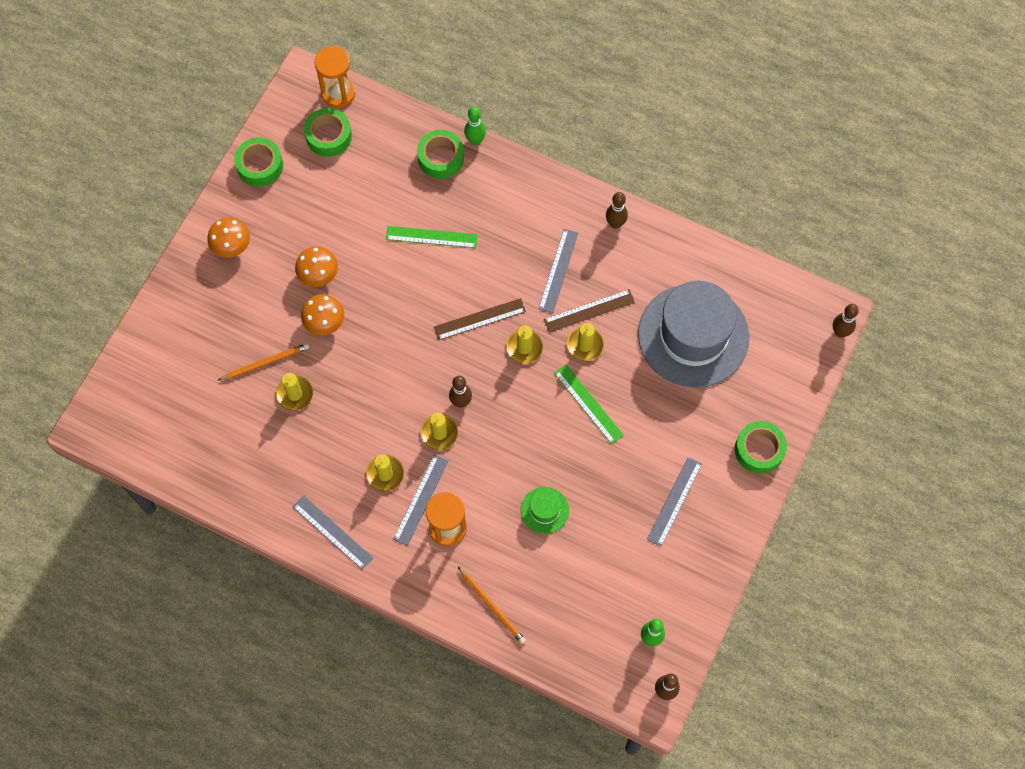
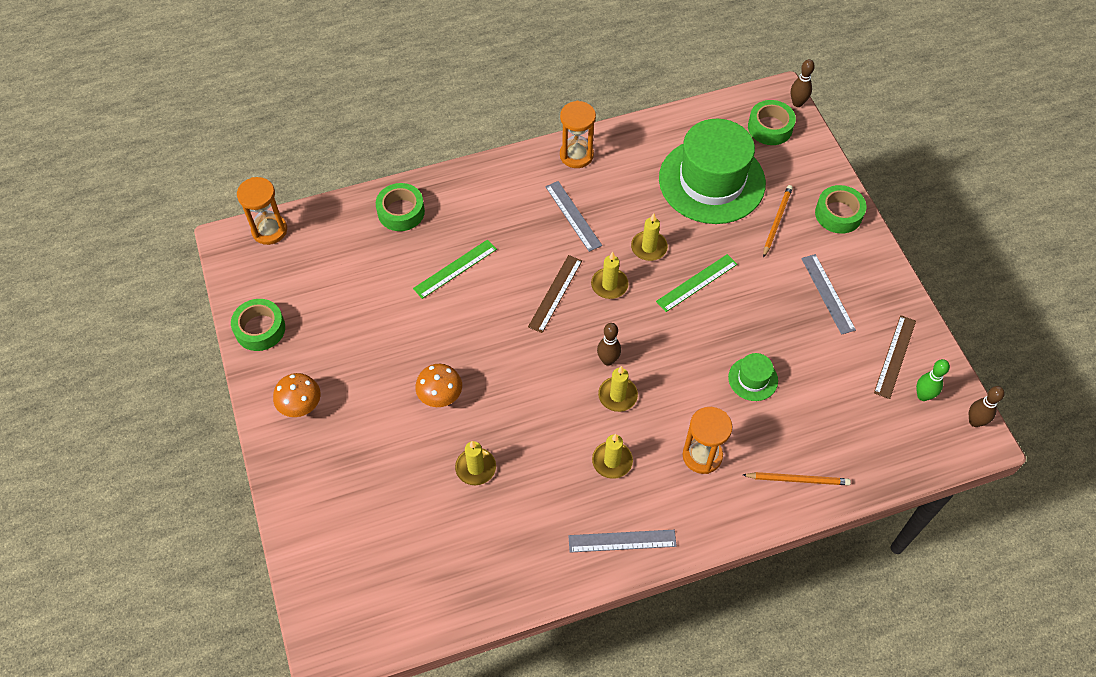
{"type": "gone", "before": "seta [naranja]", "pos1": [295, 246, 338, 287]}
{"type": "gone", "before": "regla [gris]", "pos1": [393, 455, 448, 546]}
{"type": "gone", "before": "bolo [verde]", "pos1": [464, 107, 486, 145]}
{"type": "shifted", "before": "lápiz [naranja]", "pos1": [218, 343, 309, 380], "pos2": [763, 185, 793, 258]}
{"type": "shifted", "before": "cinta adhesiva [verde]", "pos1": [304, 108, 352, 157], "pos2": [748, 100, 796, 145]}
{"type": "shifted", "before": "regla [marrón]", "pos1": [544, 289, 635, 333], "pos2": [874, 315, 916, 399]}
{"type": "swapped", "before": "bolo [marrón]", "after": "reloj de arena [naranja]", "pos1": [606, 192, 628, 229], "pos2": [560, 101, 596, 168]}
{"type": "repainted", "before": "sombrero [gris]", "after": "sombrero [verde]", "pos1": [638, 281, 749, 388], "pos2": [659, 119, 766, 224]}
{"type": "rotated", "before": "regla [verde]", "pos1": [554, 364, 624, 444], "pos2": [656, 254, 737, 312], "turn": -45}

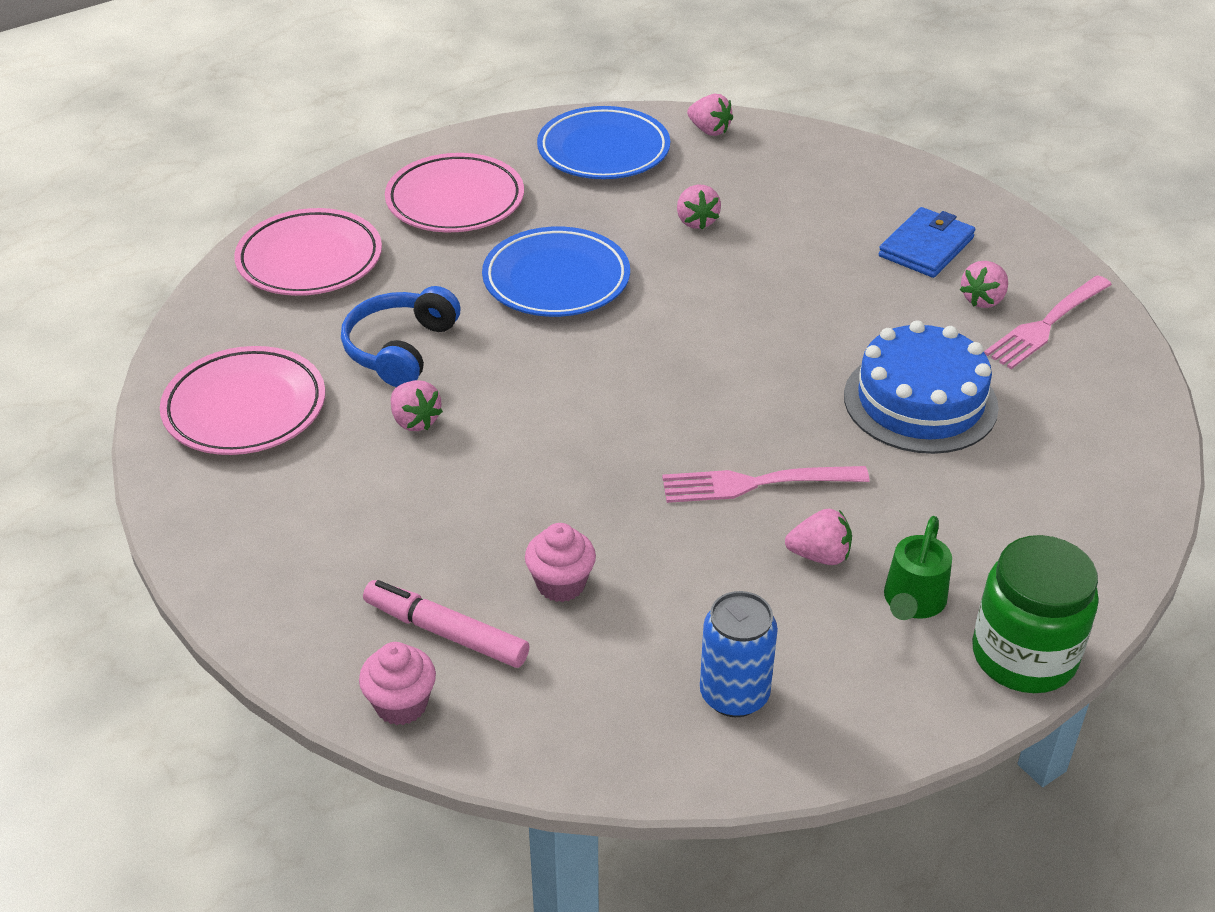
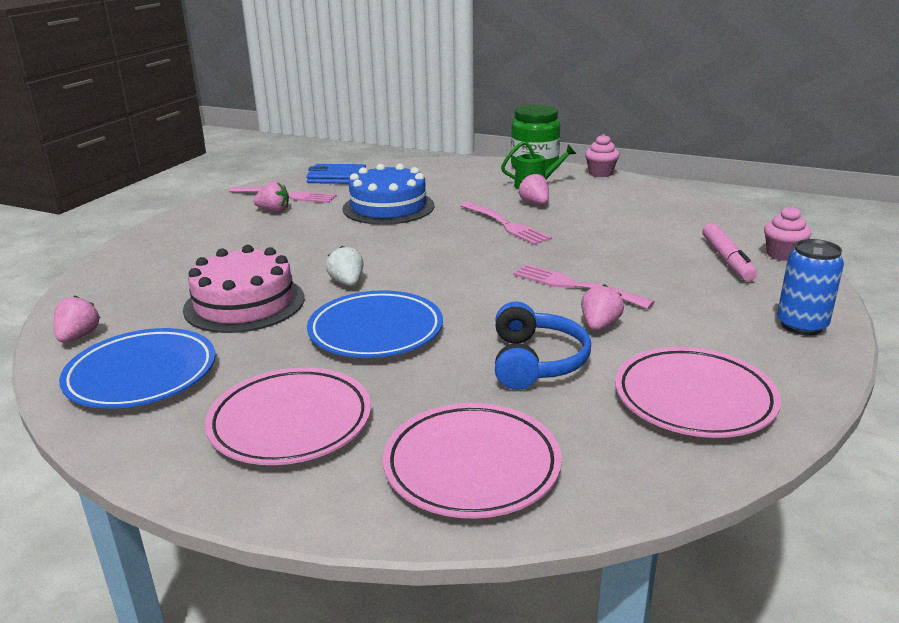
{"type": "new", "after": "fresa [blanco]", "pos2": [326, 246, 363, 286]}
{"type": "new", "after": "tenedor [rosa]", "pos2": [513, 264, 655, 309]}
{"type": "shifted", "before": "magdalena [rosa]", "pos1": [525, 523, 596, 602], "pos2": [585, 134, 620, 177]}
{"type": "shifted", "before": "lata [azul]", "pos1": [700, 591, 778, 717], "pos2": [777, 239, 844, 335]}
{"type": "shifted", "before": "cartera [azul]", "pos1": [879, 207, 976, 278], "pos2": [306, 164, 366, 184]}
{"type": "swapped", "before": "fresa [rosa]", "after": "tarta [rosa]", "pos1": [677, 185, 721, 229], "pos2": [183, 245, 304, 333]}
{"type": "rotated", "before": "auriculares [azul]", "pos1": [341, 286, 460, 387], "pos2": [495, 302, 591, 390], "turn": -75}

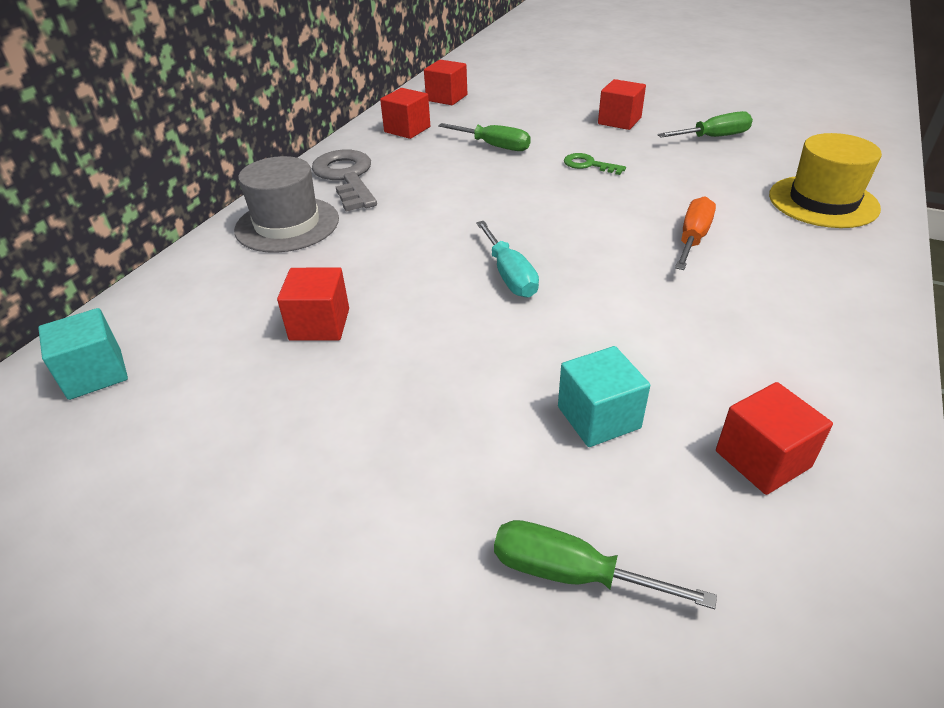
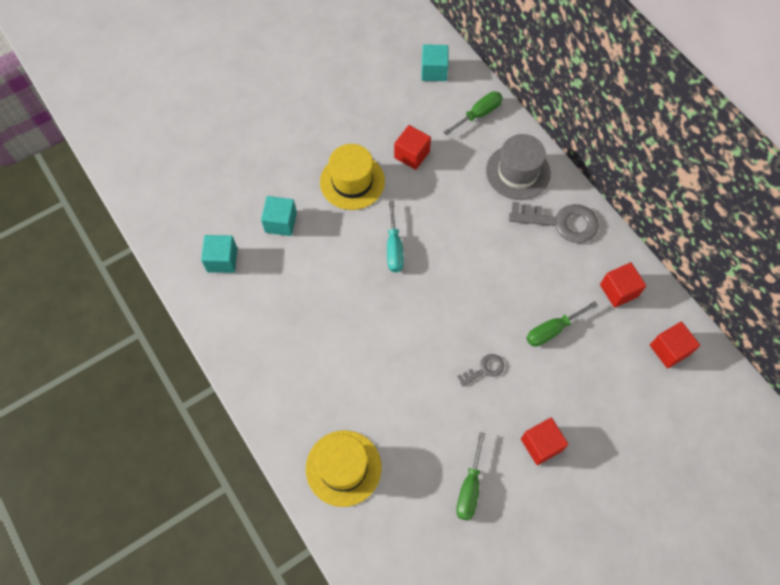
{"type": "gone", "before": "destornillador [naranja]", "pos1": [675, 196, 716, 270]}
{"type": "new", "after": "sombrero [amarillo]", "pos2": [320, 144, 385, 210]}
{"type": "shifted", "before": "destornillador [verde]", "pos1": [494, 520, 717, 609], "pos2": [444, 92, 503, 135]}
{"type": "repainted", "before": "llave [verde]", "after": "llave [gris]", "pos1": [564, 153, 626, 175], "pos2": [457, 354, 504, 387]}
{"type": "repainted", "before": "cubo [rojo]", "after": "cubo [turquesa]", "pos1": [716, 382, 833, 495], "pos2": [201, 235, 237, 273]}
{"type": "rotated", "before": "destornillador [turquesa]", "pos1": [476, 221, 539, 298], "pos2": [387, 201, 404, 272], "turn": -105}

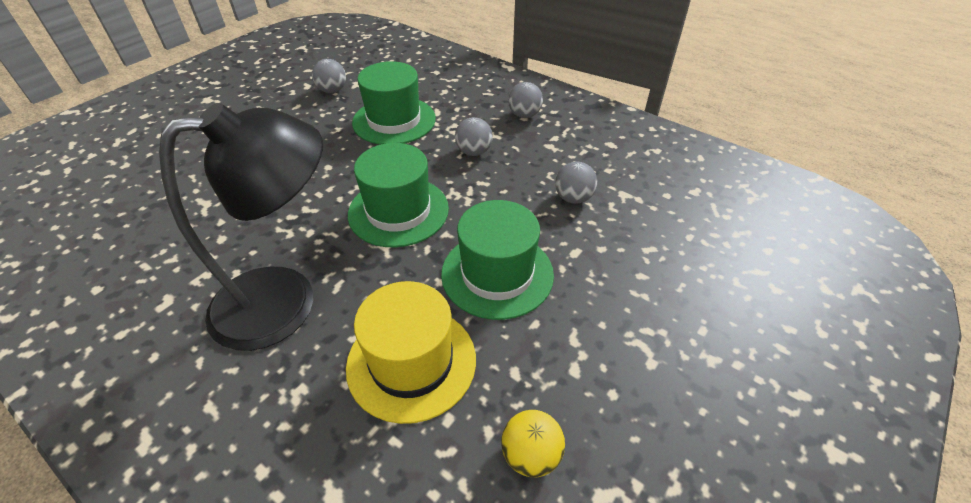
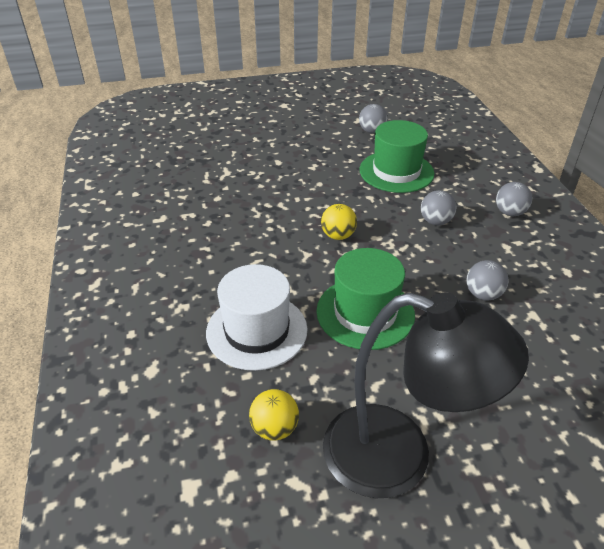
{"type": "shifted", "before": "lámpara [negro]", "pos1": [159, 103, 323, 351], "pos2": [323, 292, 529, 498]}
{"type": "swapped", "before": "sombrero [verde]", "after": "pelota [amarillo]", "pos1": [348, 143, 449, 248], "pos2": [321, 204, 357, 240]}
{"type": "repainted", "before": "sombrero [amarillo]", "after": "sombrero [blanco]", "pos1": [346, 281, 476, 424], "pos2": [206, 264, 308, 371]}

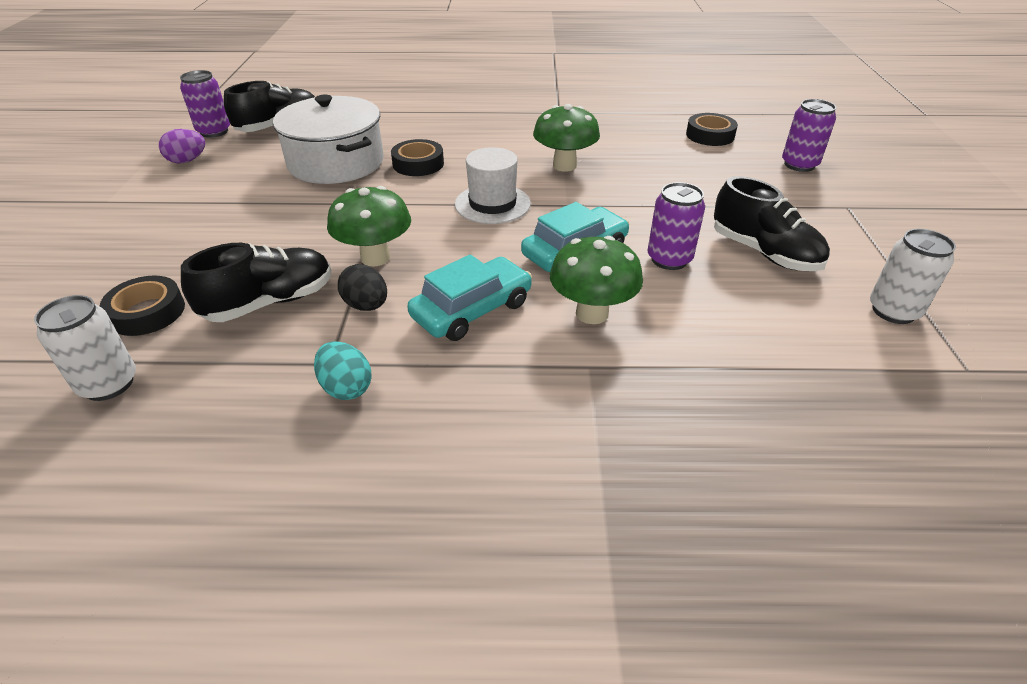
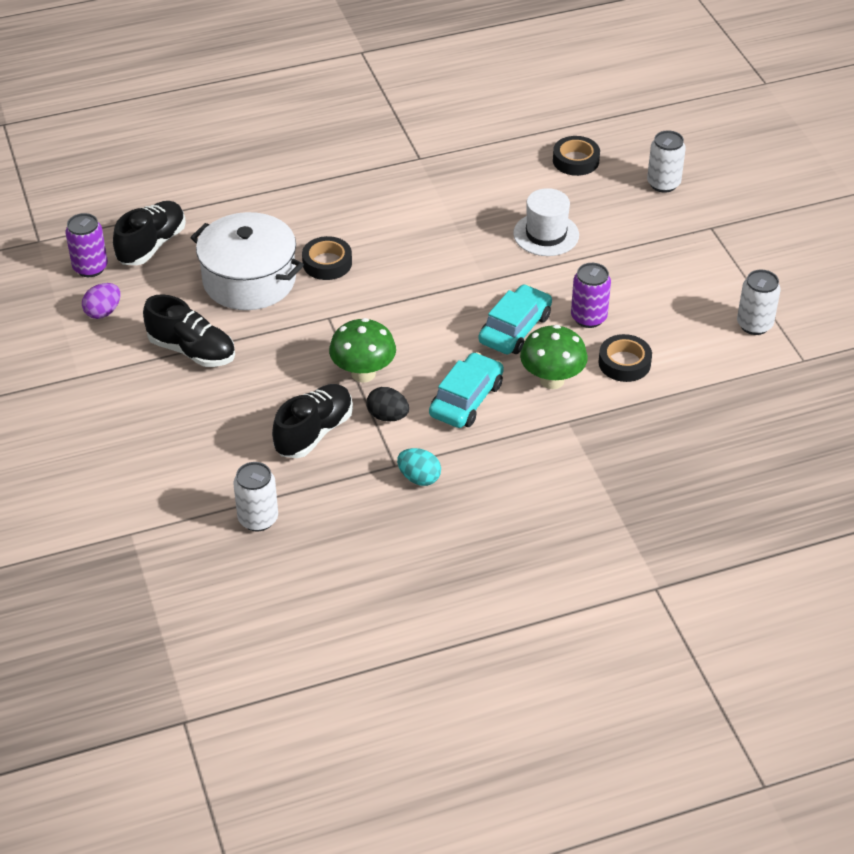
{"type": "gone", "before": "seta [verde]", "pos1": [533, 104, 600, 172]}
{"type": "shifted", "before": "cinta adhesiva [negro]", "pos1": [100, 276, 185, 336], "pos2": [599, 334, 652, 382]}
{"type": "shifted", "before": "sombrero [blanco]", "pos1": [455, 147, 531, 224], "pos2": [513, 188, 579, 256]}
{"type": "shifted", "before": "zapato [negro]", "pos1": [714, 176, 830, 271], "pos2": [143, 294, 235, 367]}
{"type": "repainted", "before": "lata [morado]", "after": "lata [blanco]", "pos1": [782, 99, 836, 172], "pos2": [647, 130, 686, 193]}

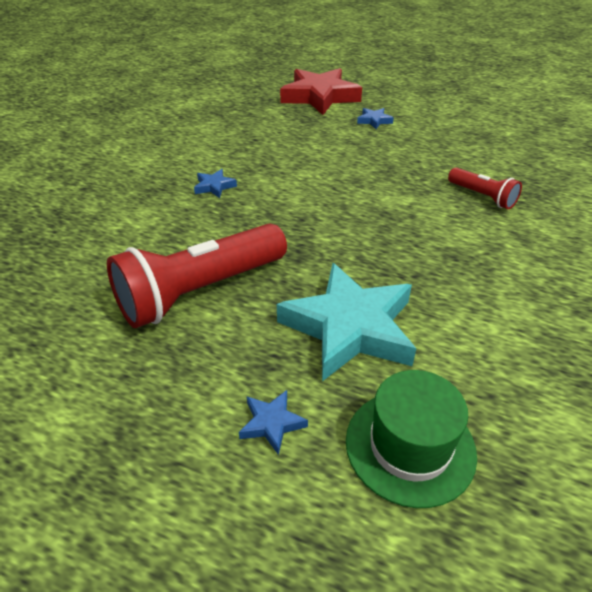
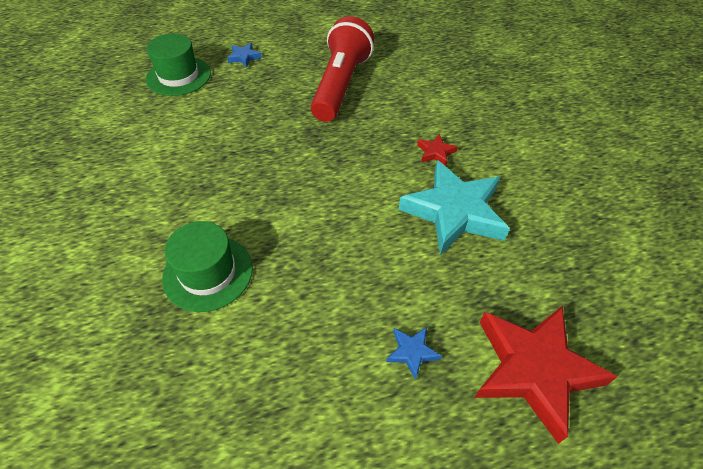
{"type": "shifted", "before": "estrella [turquesa]", "pos1": [277, 263, 417, 381], "pos2": [399, 160, 510, 255]}
{"type": "swapped", "before": "lámpara de mano [rojo]", "after": "sombrero [verde]", "pos1": [448, 168, 522, 209], "pos2": [162, 221, 253, 312]}
{"type": "repainted", "before": "estrella [azul]", "after": "estrella [rojo]", "pos1": [194, 169, 237, 198], "pos2": [417, 134, 458, 166]}

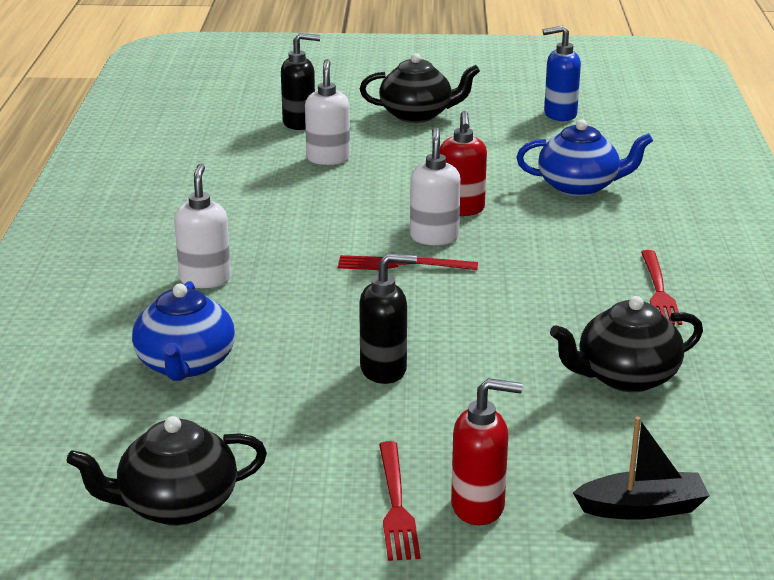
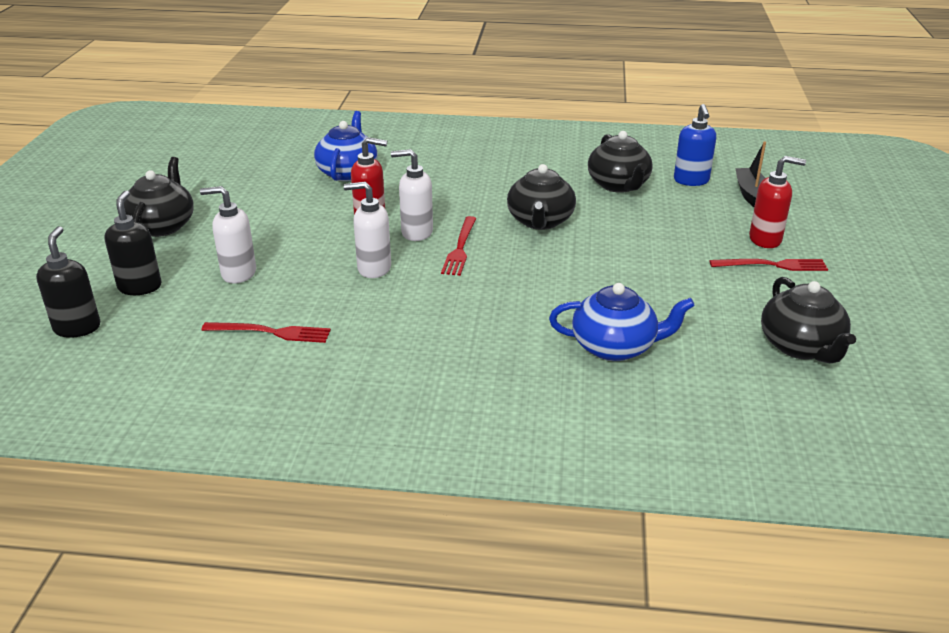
{"type": "new", "after": "tetera [negro]", "pos2": [507, 164, 576, 230]}
{"type": "shifted", "before": "dispensador de jabón [blanco]", "pos1": [174, 164, 231, 288], "pos2": [344, 182, 391, 278]}
{"type": "shifted", "before": "dispensador de jabón [negro]", "pos1": [359, 253, 417, 384], "pos2": [36, 226, 100, 338]}
{"type": "shifted", "before": "dispensador de jabón [azul]", "pos1": [543, 25, 581, 121], "pos2": [674, 104, 716, 186]}
{"type": "shifted", "before": "tenedor [rojo]", "pos1": [641, 250, 682, 325], "pos2": [201, 322, 331, 343]}
{"type": "rotated", "before": "dispensador de jabón [rojo]", "pos1": [451, 378, 523, 525], "pos2": [749, 156, 806, 248], "turn": 90}

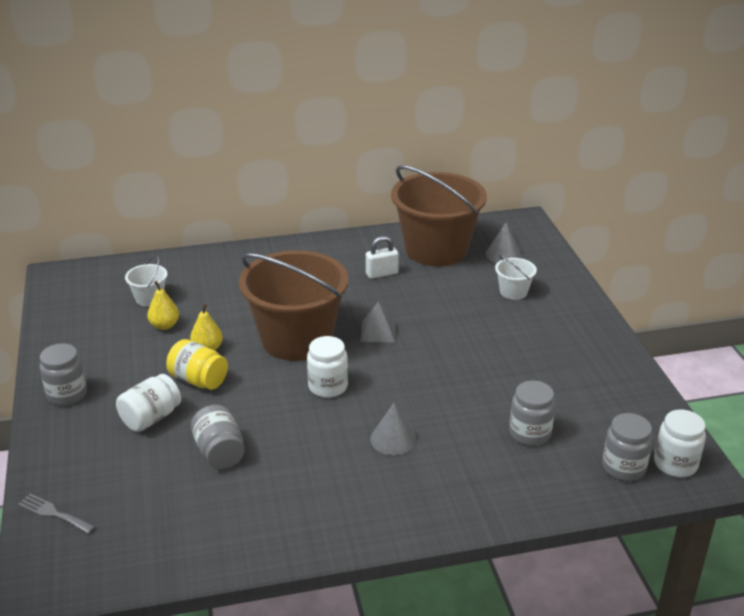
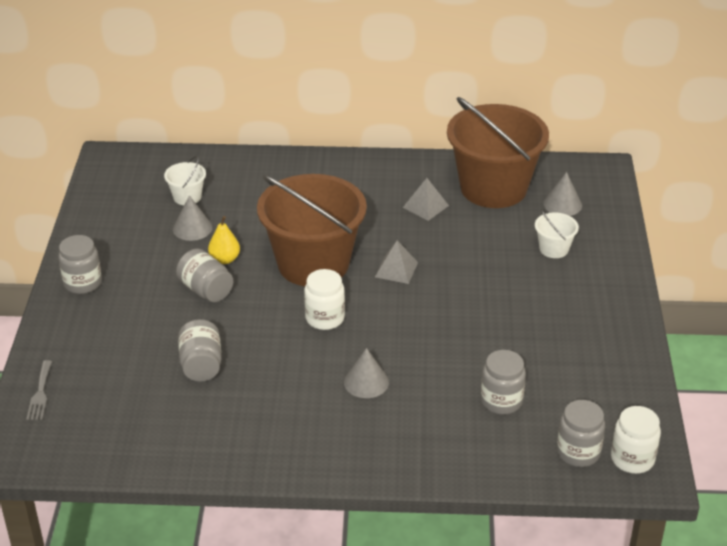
{"type": "gone", "before": "tarro [blanco]", "pos1": [116, 374, 181, 432]}
{"type": "swapped", "before": "pera [amarillo]", "after": "cono [gris]", "pos1": [147, 281, 179, 330], "pos2": [173, 195, 212, 241]}
{"type": "swapped", "before": "candado [blanco]", "after": "pirámide [gris]", "pos1": [366, 236, 399, 279], "pos2": [403, 178, 449, 221]}
{"type": "repainted", "before": "tarro [amarillo]", "after": "tarro [gris]", "pos1": [166, 339, 228, 390], "pos2": [176, 249, 233, 302]}
{"type": "rotated", "before": "tenedor [gris]", "pos1": [18, 493, 95, 534], "pos2": [26, 360, 52, 420], "turn": -135}

